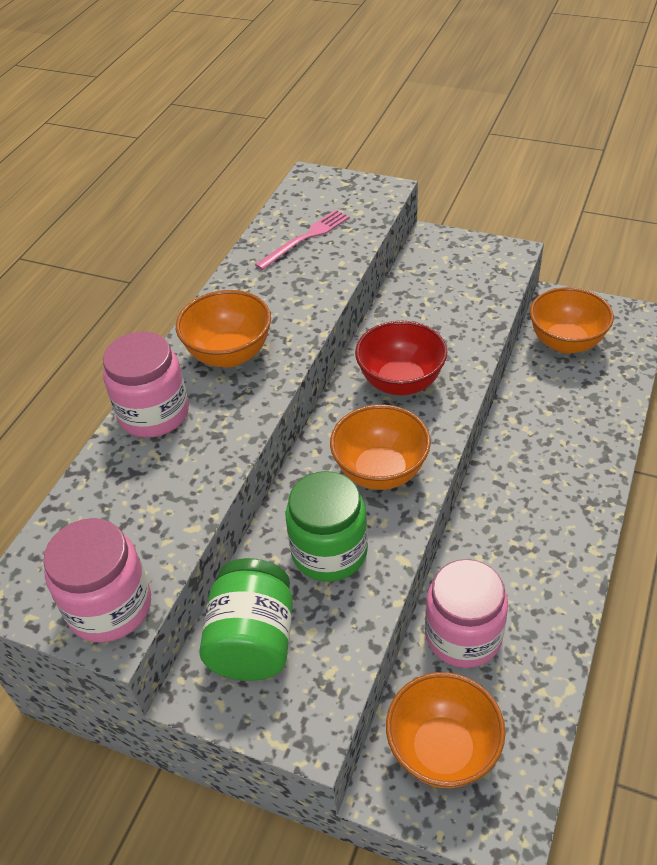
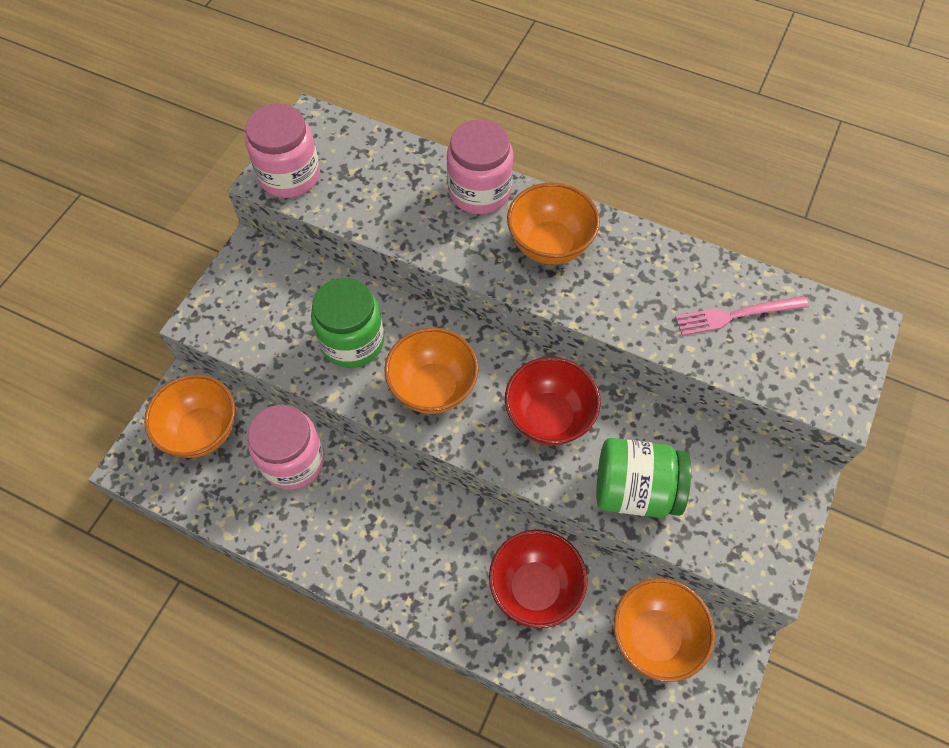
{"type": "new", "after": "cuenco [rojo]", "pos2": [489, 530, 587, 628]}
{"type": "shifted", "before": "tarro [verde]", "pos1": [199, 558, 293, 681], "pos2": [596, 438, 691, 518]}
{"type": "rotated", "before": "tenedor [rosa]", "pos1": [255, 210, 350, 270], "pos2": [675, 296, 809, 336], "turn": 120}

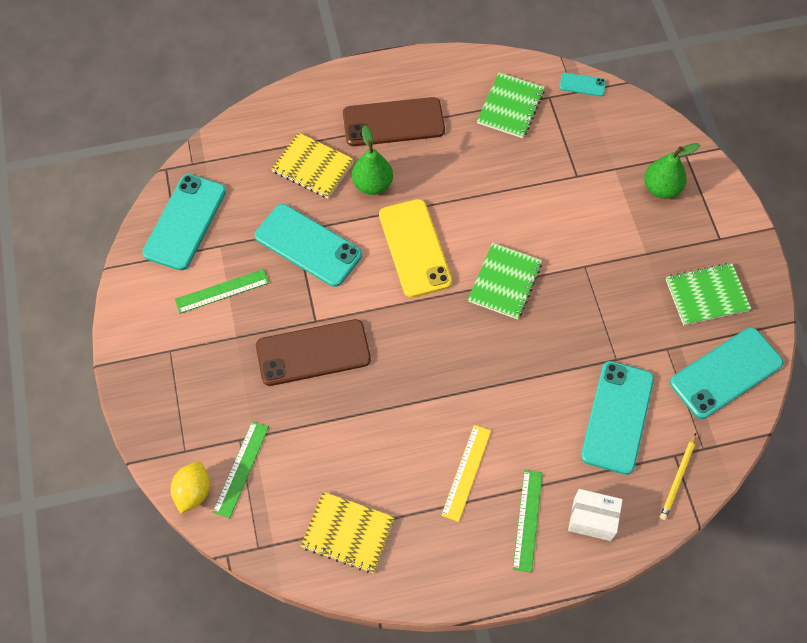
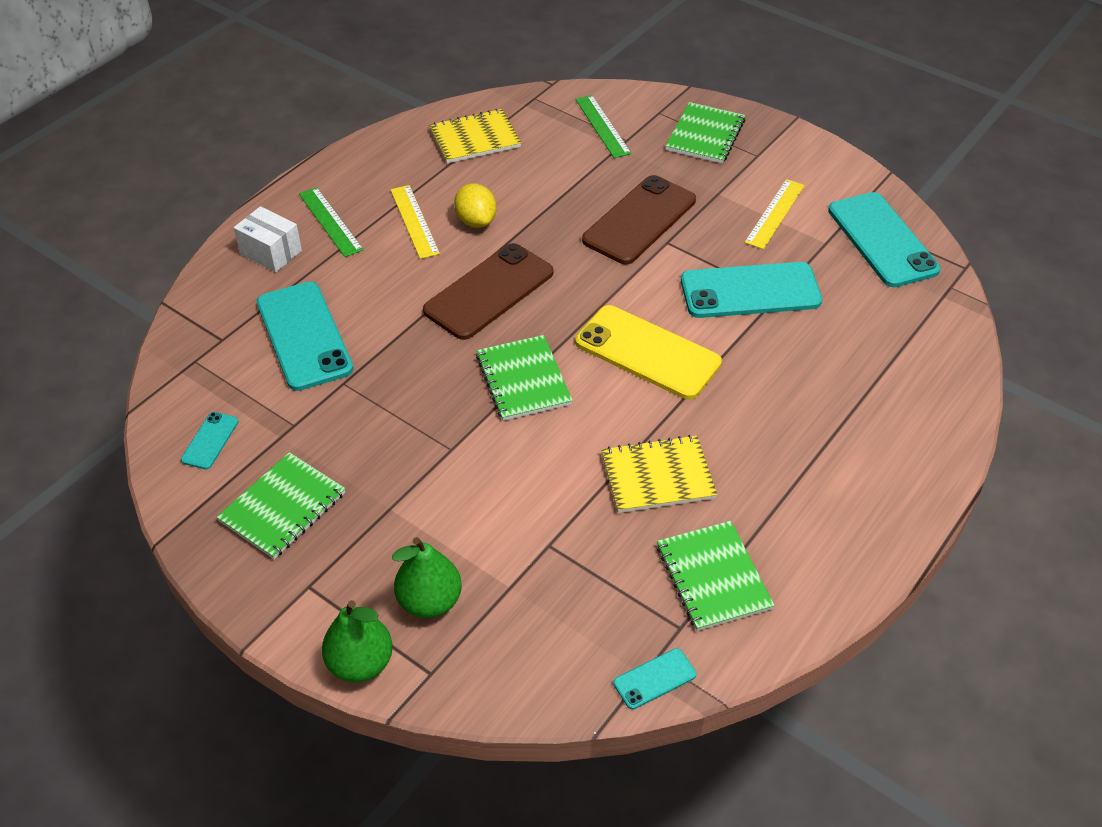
{"type": "gone", "before": "lápiz [amarillo]", "pos1": [660, 433, 696, 520]}
{"type": "new", "after": "cuaderno [verde]", "pos2": [666, 102, 745, 163]}
{"type": "shifted", "before": "limón [amarillo]", "pos1": [171, 462, 210, 514], "pos2": [454, 183, 497, 228]}
{"type": "shifted", "before": "cuaderno [amarillo]", "pos1": [271, 132, 354, 199], "pos2": [601, 435, 717, 513]}
{"type": "shifted", "before": "móvil [marrón]", "pos1": [343, 97, 445, 146], "pos2": [423, 243, 553, 340]}
{"type": "shifted", "before": "pera [verde]", "pos1": [352, 125, 393, 195], "pos2": [322, 600, 393, 682]}
{"type": "repainted", "before": "regla [verde]", "after": "regla [amarillo]", "pos1": [175, 269, 269, 314], "pos2": [744, 179, 805, 249]}
{"type": "rotated", "before": "caja [blanco]", "pos1": [568, 489, 623, 541], "pos2": [234, 206, 302, 272], "turn": 60}
{"type": "scaled", "before": "móvil [turquesa]", "pos1": [670, 327, 783, 419], "pos2": [181, 412, 238, 469], "scale": 0.46}

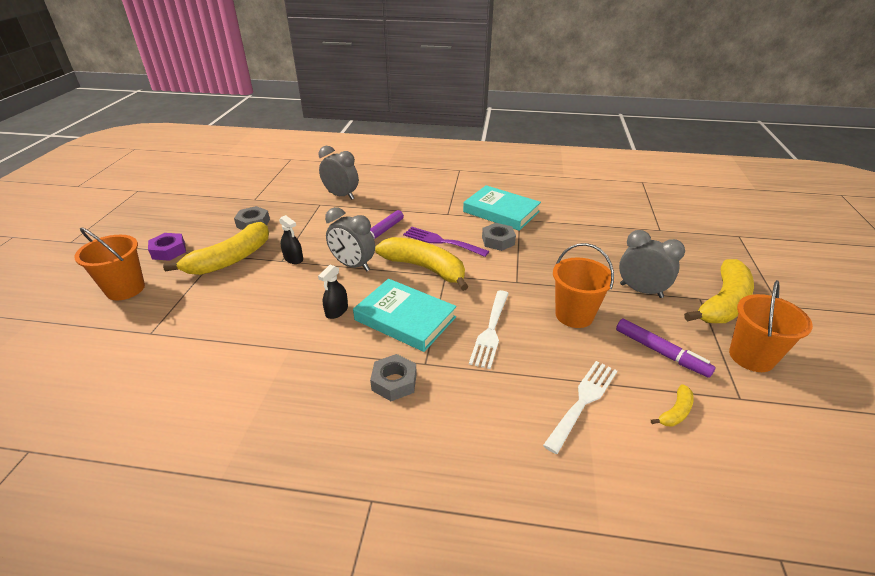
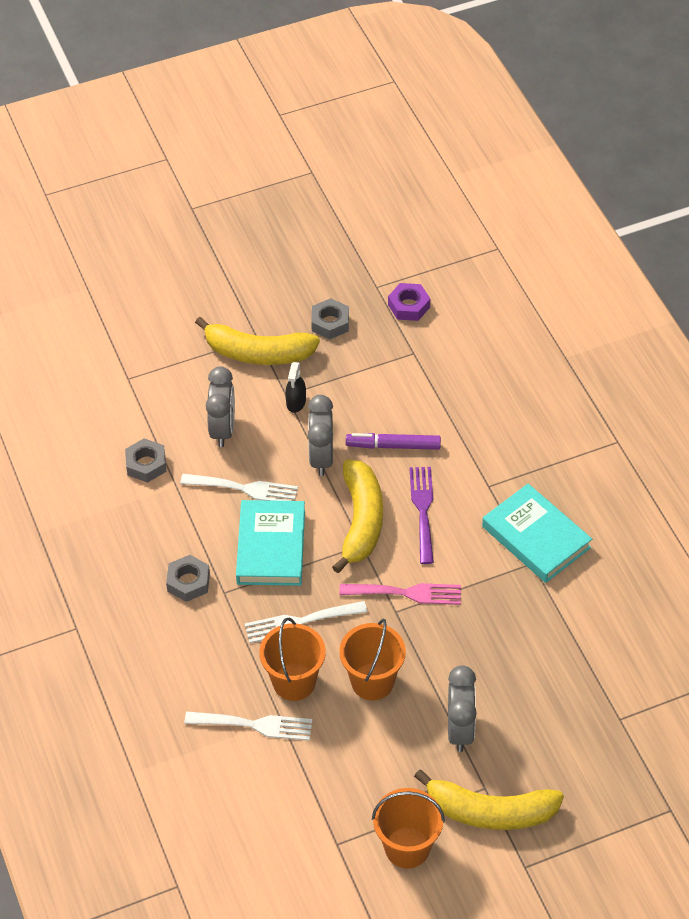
{"type": "gone", "before": "rotulador [morado]", "pos1": [616, 319, 716, 378]}
{"type": "gone", "before": "plátano [amarillo]", "pos1": [651, 384, 694, 427]}
{"type": "new", "after": "tenedor [rosa]", "pos2": [339, 583, 461, 605]}
{"type": "shifted", "before": "balde [naranja]", "pos1": [74, 227, 145, 300], "pos2": [259, 617, 326, 701]}
{"type": "shifted", "before": "tuerca [morado]", "pos1": [148, 233, 186, 261], "pos2": [388, 283, 430, 321]}
{"type": "shifted", "before": "despertador [gris]", "pos1": [319, 146, 359, 200], "pos2": [206, 366, 235, 447]}
{"type": "shifted", "before": "tuerca [gris]", "pos1": [482, 223, 516, 251], "pos2": [125, 438, 166, 483]}
{"type": "swapped", "before": "pulverizador [negro]", "after": "tenedor [blanco]", "pos1": [318, 265, 348, 319], "pos2": [180, 474, 298, 501]}
{"type": "rotated", "before": "libro [turquesa]", "pos1": [463, 185, 541, 231], "pos2": [482, 484, 592, 583], "turn": -45}

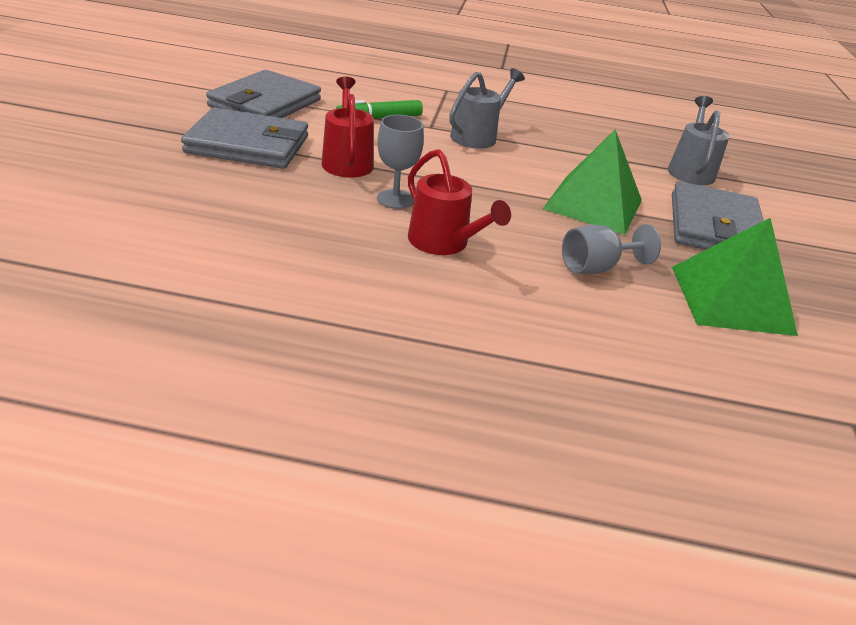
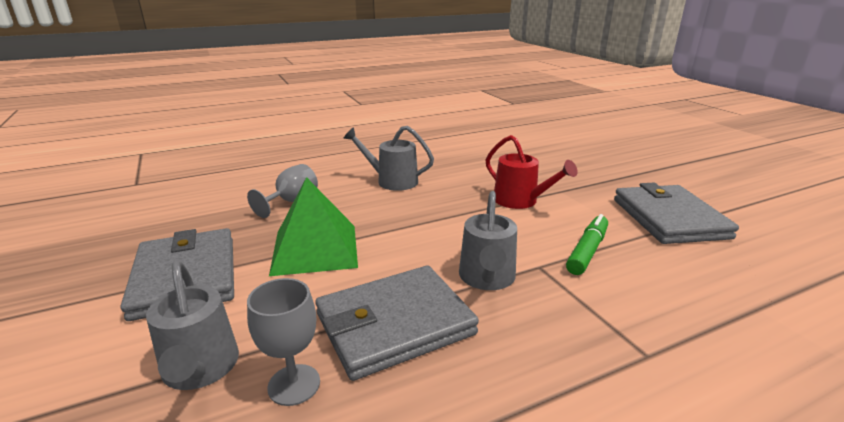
{"type": "gone", "before": "pirámide [verde]", "pos1": [672, 217, 798, 336]}
{"type": "shifted", "before": "cartera [gris]", "pos1": [181, 107, 308, 169], "pos2": [315, 266, 479, 381]}
{"type": "shifted", "before": "copa [gris]", "pos1": [377, 115, 424, 209], "pos2": [247, 278, 320, 406]}
{"type": "repainted", "before": "regadera [rojo]", "after": "regadera [gris]", "pos1": [408, 149, 511, 255], "pos2": [343, 126, 434, 191]}

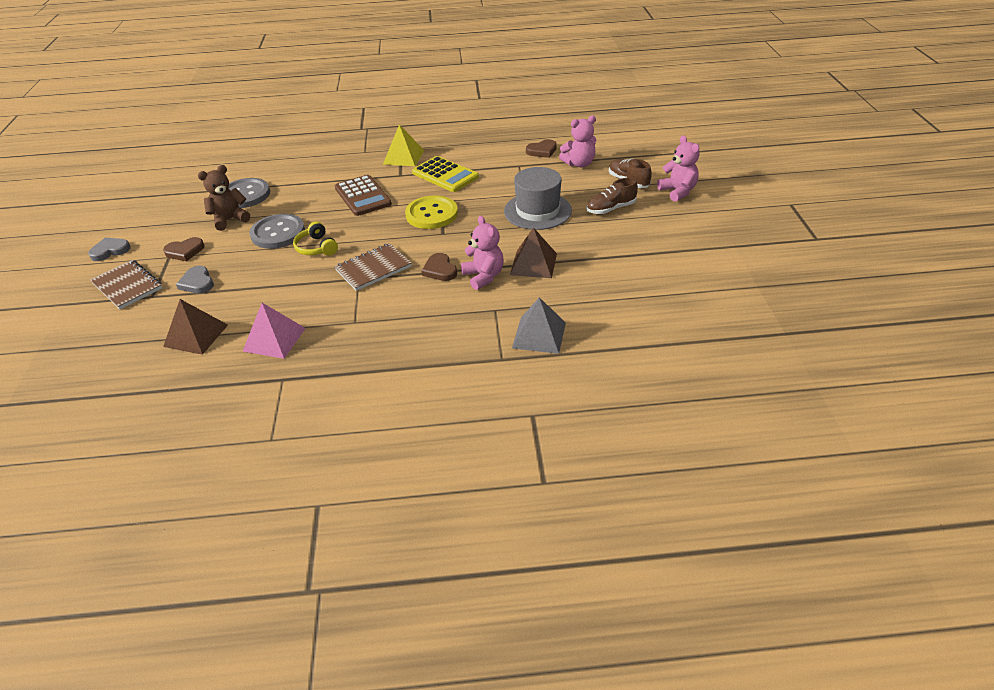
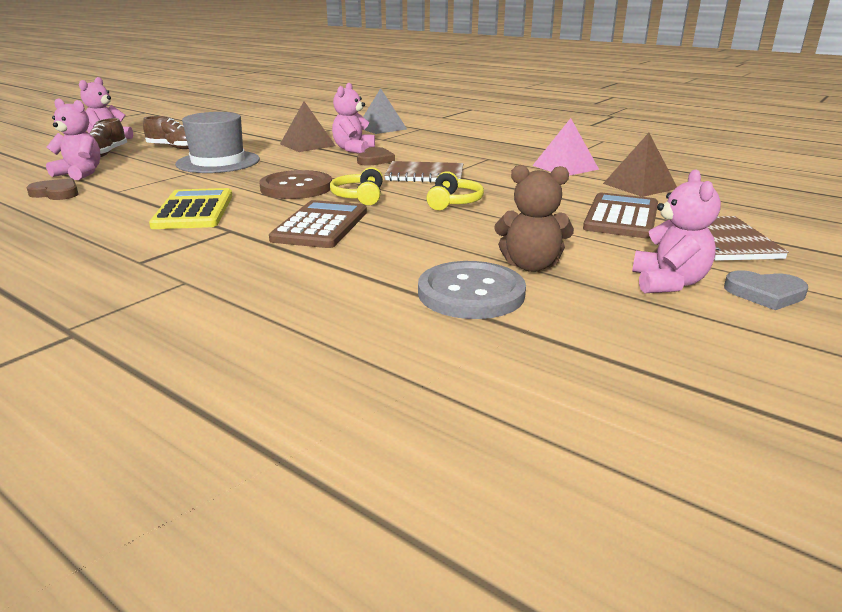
{"type": "gone", "before": "corazón [marrón]", "pos1": [163, 237, 205, 261]}
{"type": "gone", "before": "botón [gris]", "pos1": [249, 214, 305, 249]}
{"type": "gone", "before": "pirámide [amarillo]", "pos1": [383, 125, 424, 166]}
{"type": "new", "after": "auriculares [amarillo]", "pos2": [330, 167, 383, 205]}
{"type": "new", "after": "osito [rosa]", "pos2": [632, 170, 721, 293]}
{"type": "swapped", "before": "corazón [gris]", "after": "calculadora [marrón]", "pos1": [176, 266, 214, 293], "pos2": [583, 193, 658, 238]}
{"type": "repainted", "before": "botón [amarillo]", "after": "botón [marrón]", "pos1": [405, 196, 458, 229], "pos2": [259, 170, 332, 199]}

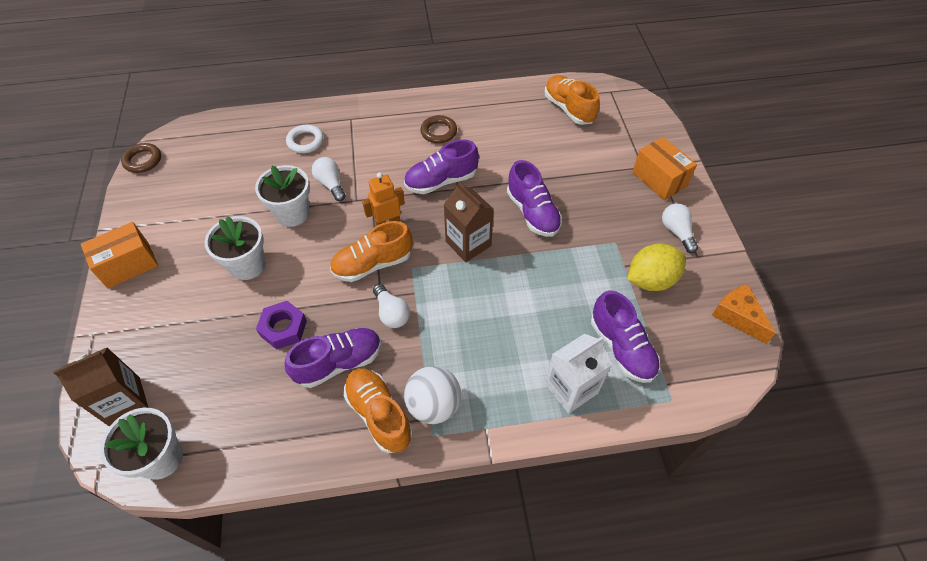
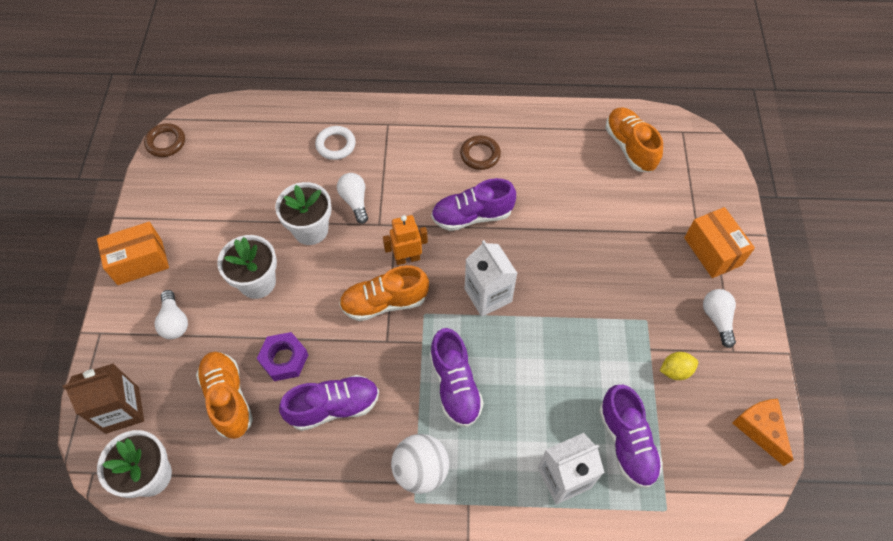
{"type": "shifted", "before": "zapato [naranja]", "pos1": [343, 368, 413, 453], "pos2": [196, 352, 253, 439]}
{"type": "shifted", "before": "bombilla [blanco]", "pos1": [373, 284, 410, 328], "pos2": [155, 290, 188, 339]}
{"type": "shifted", "before": "zapato [morado]", "pos1": [507, 160, 562, 237], "pos2": [430, 328, 484, 427]}
{"type": "repainted", "before": "cartón de leche [marrón]", "after": "cartón de leche [blanco]", "pos1": [444, 182, 494, 262], "pos2": [465, 240, 517, 317]}
{"type": "scaled", "before": "limón [amarillo]", "pos1": [627, 243, 686, 291], "pos2": [660, 352, 698, 380], "scale": 0.56}

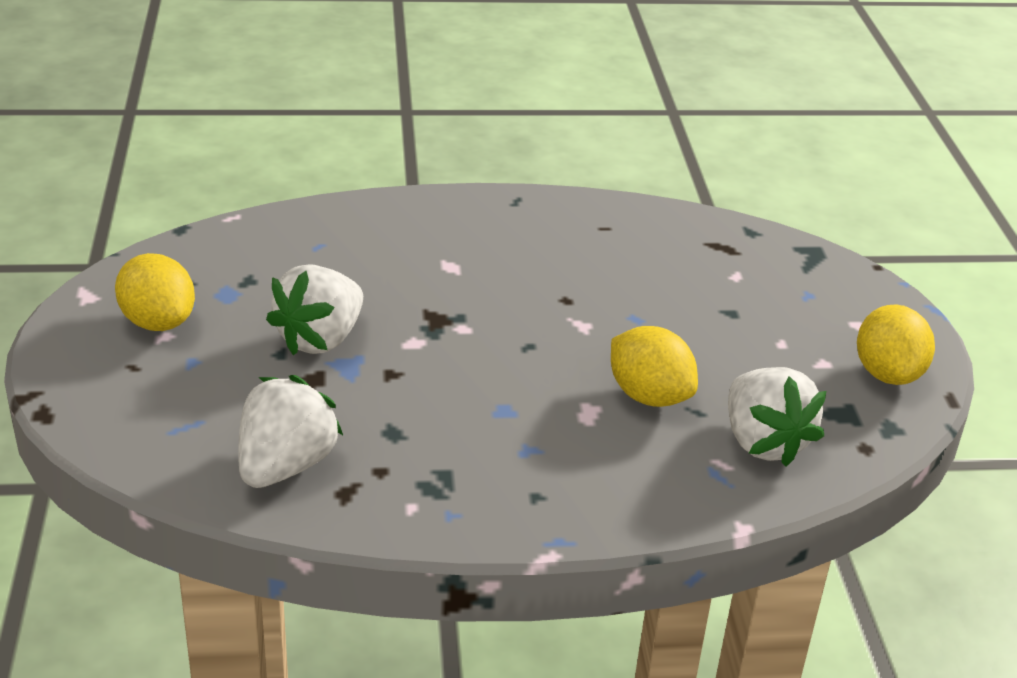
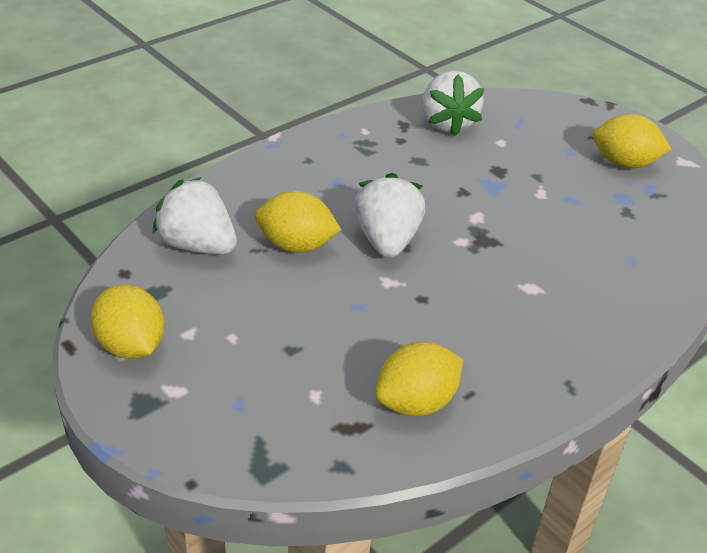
{"type": "new", "after": "limón [amarillo]", "pos2": [375, 342, 463, 416]}
{"type": "shifted", "before": "fresa [blanco]", "pos1": [266, 264, 363, 355], "pos2": [354, 173, 425, 258]}

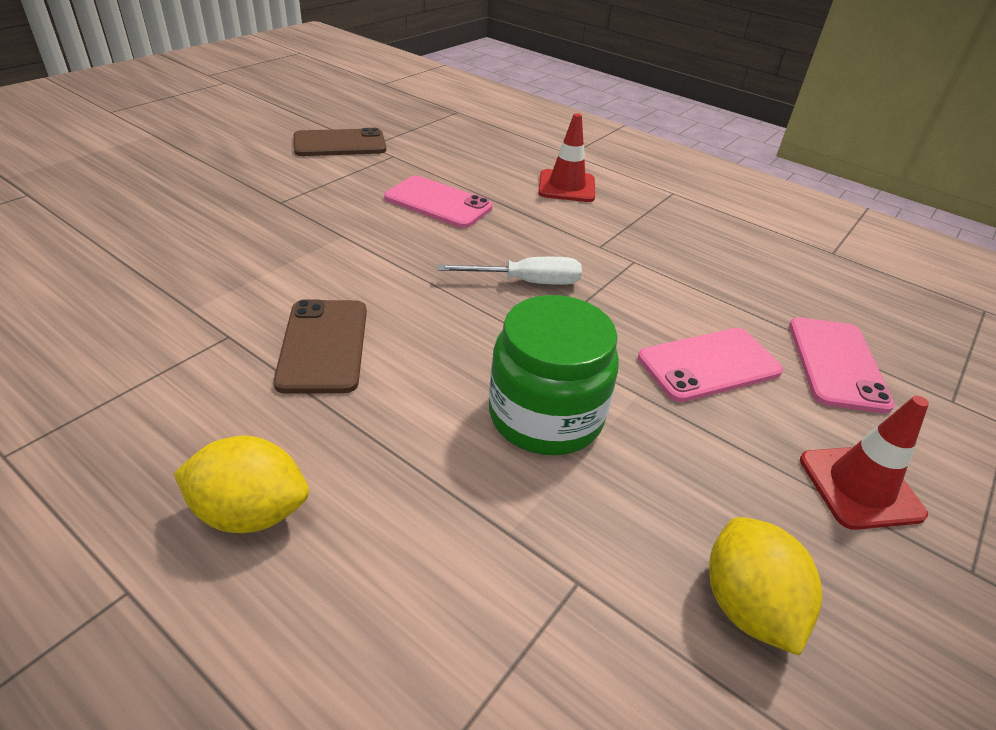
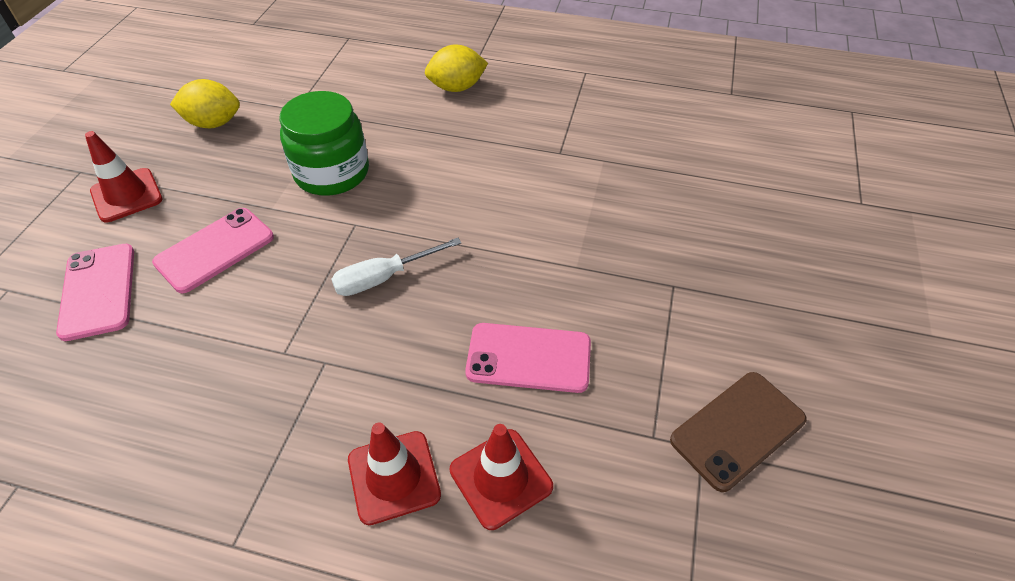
{"type": "gone", "before": "móvil [marrón]", "pos1": [273, 299, 367, 394]}
{"type": "new", "after": "cono de tráfico [rojo]", "pos2": [450, 424, 553, 530]}
{"type": "rotated", "before": "limón [amarillo]", "pos1": [709, 517, 822, 656], "pos2": [170, 79, 240, 128], "turn": -60}

